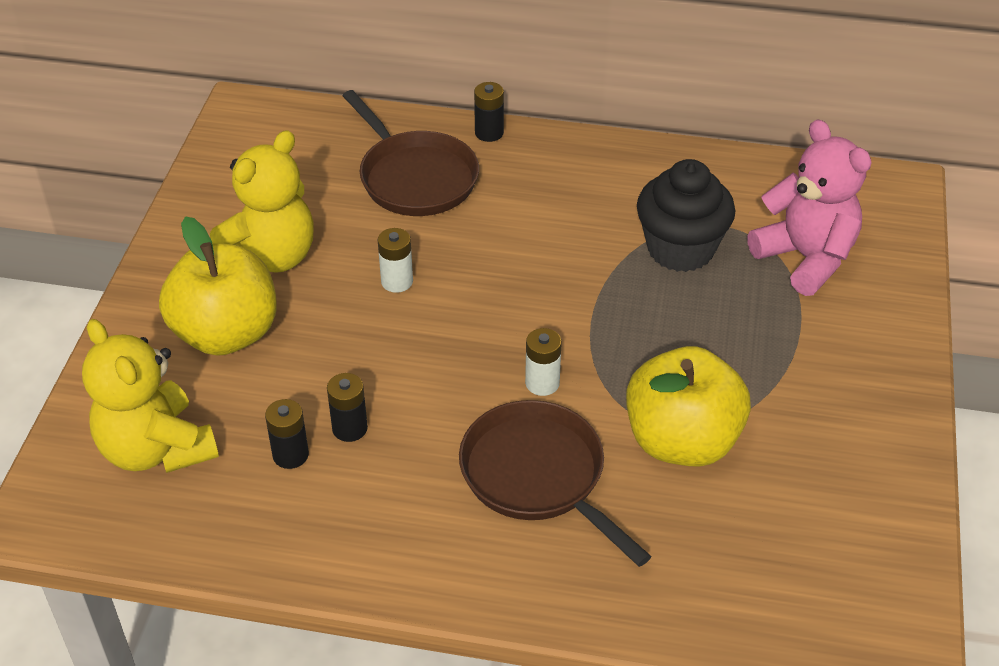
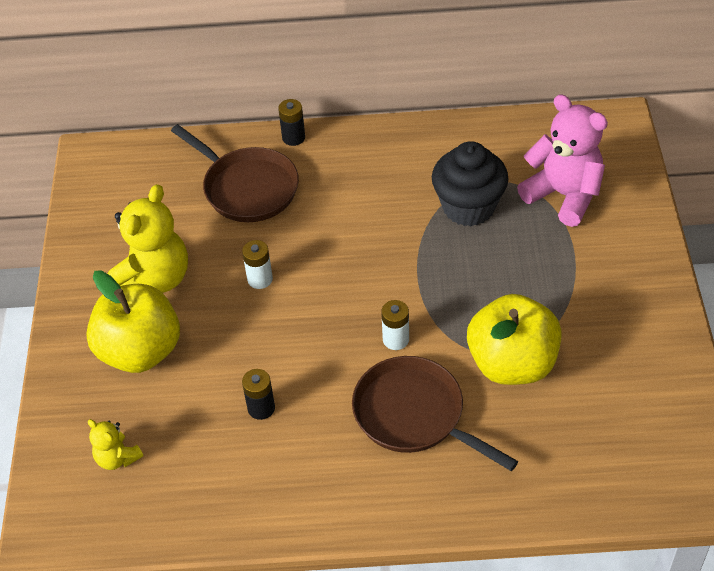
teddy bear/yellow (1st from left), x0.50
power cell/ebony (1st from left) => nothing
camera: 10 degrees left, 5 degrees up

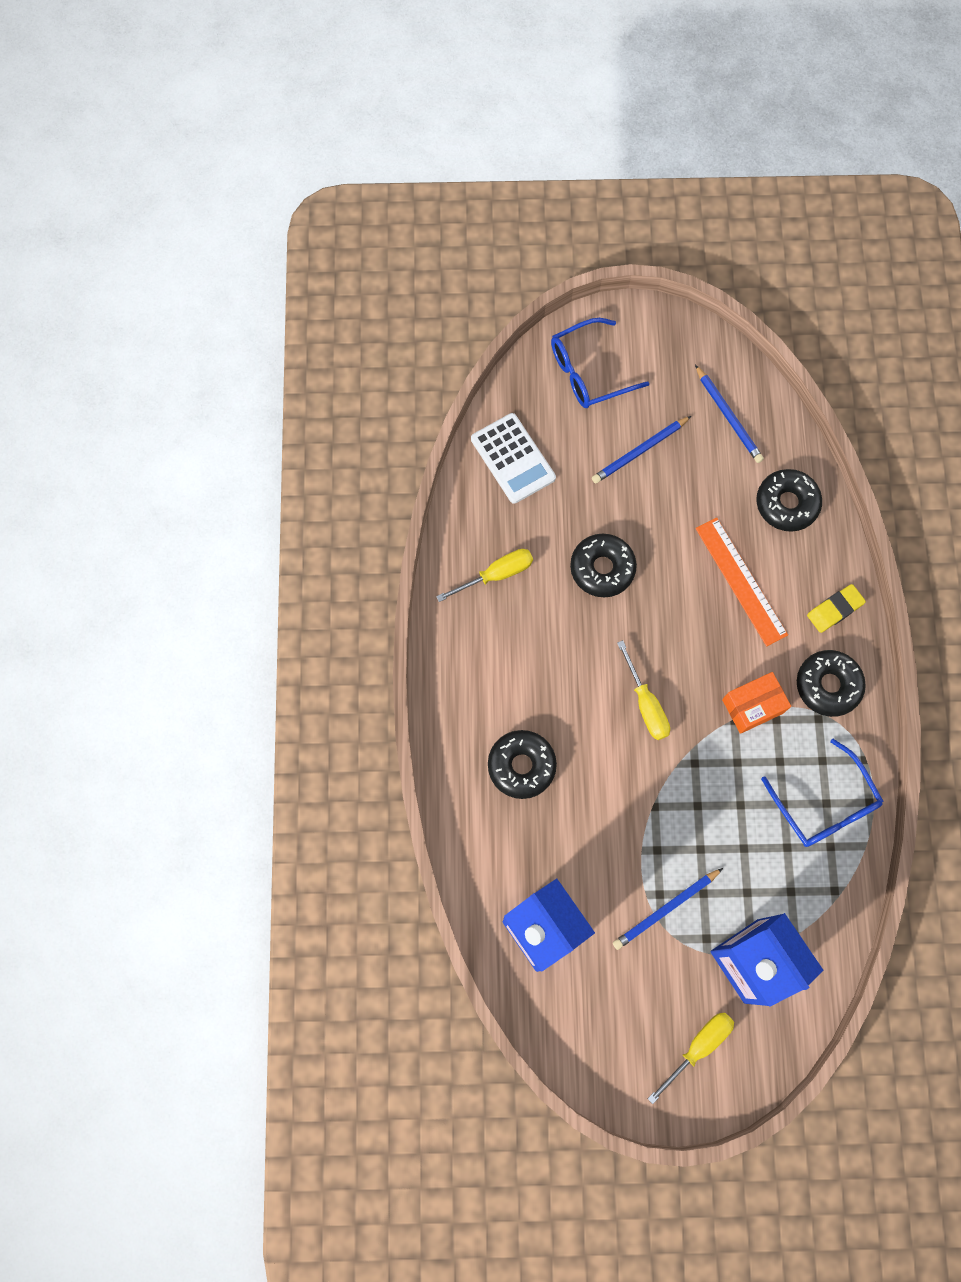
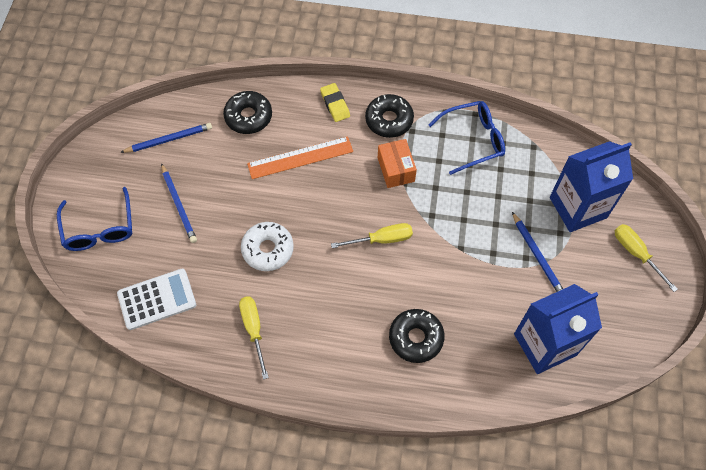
glazed donut/ebony (2nd from left) => glazed donut/snow-white
camera: 80 degrees left, 10 degrees down

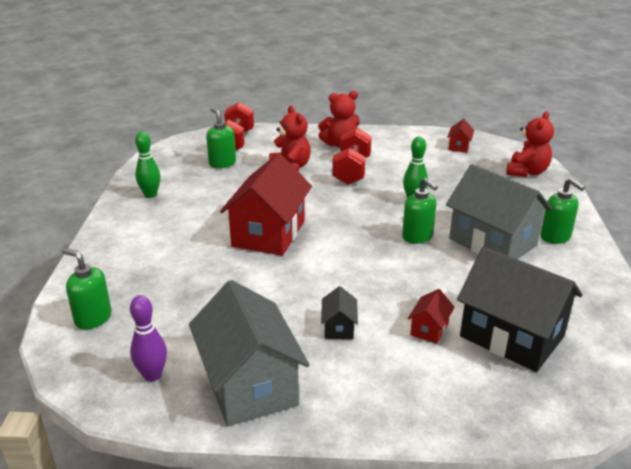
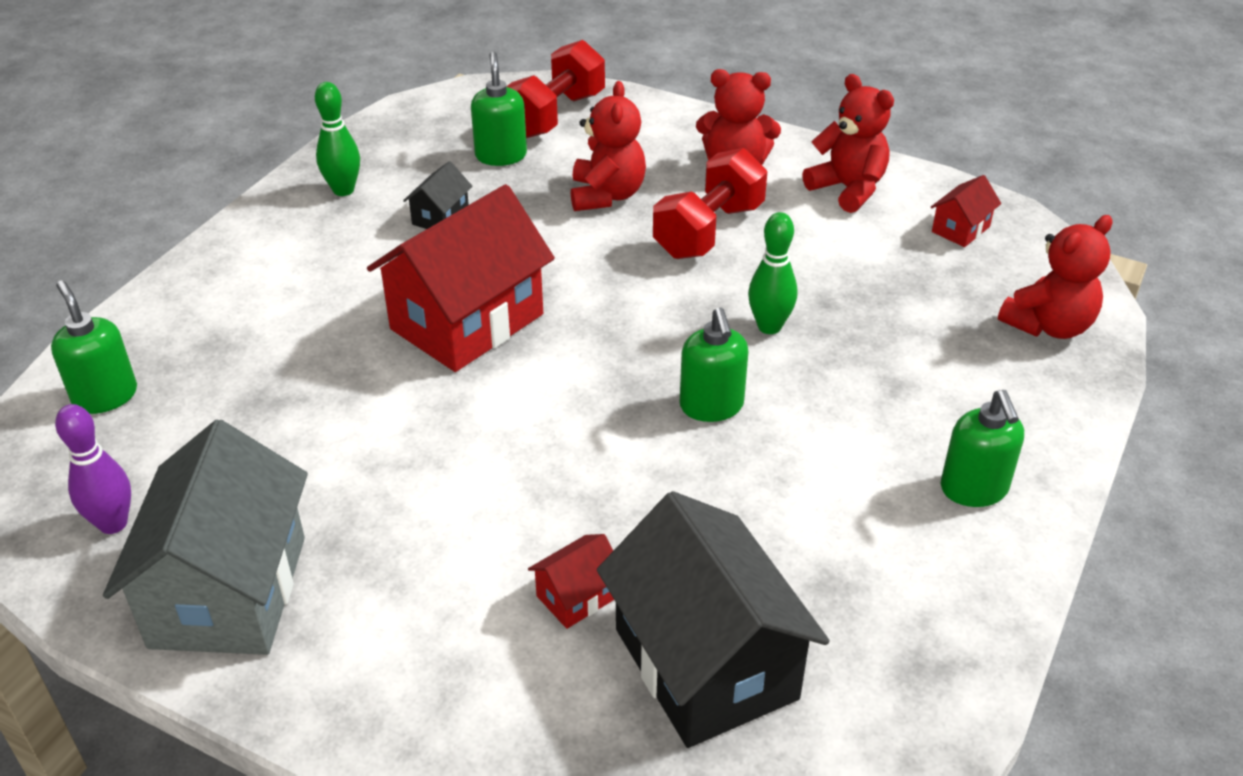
cottage/ebony (1st from left), moved
cottage/grey (2nd from left) => nothing
nothing => teddy bear/red (3rd from left)
camera: 25 degrees right, 10 degrees up

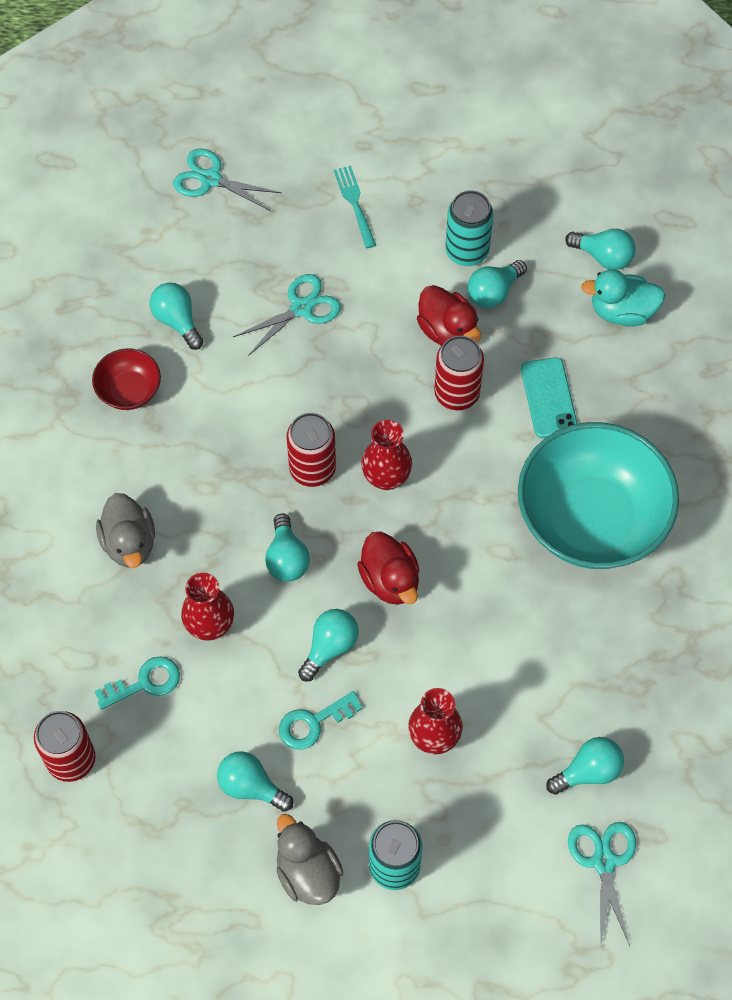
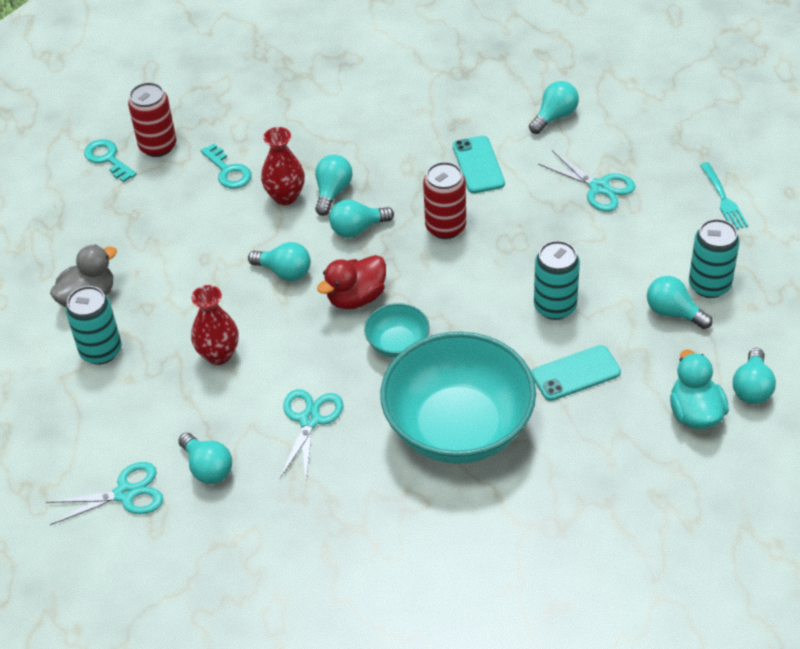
deep dish/red => nothing
toy duck/grey (1st from left) => nothing
shears/aqua (1st from left in the first image) => shears/aqua (2nd from left), moved
light bulb/aqua (2nd from left in the first image) => light bulb/aqua (3rd from left), moved
door key/aqua (2nd from left in the first image) => door key/aqua (1st from left), moved
table fork/aqua, 105 degrees clockwise
vase/red (2nd from left) => nothing
toy duck/red (2nd from left) => nothing
can/red (3rd from left) => can/aqua (2nd from left)
nothing => deep dish/aqua (1st from left)
nothing => mobile phone/aqua (1st from left)
camera: 80 degrees right, 15 degrees down

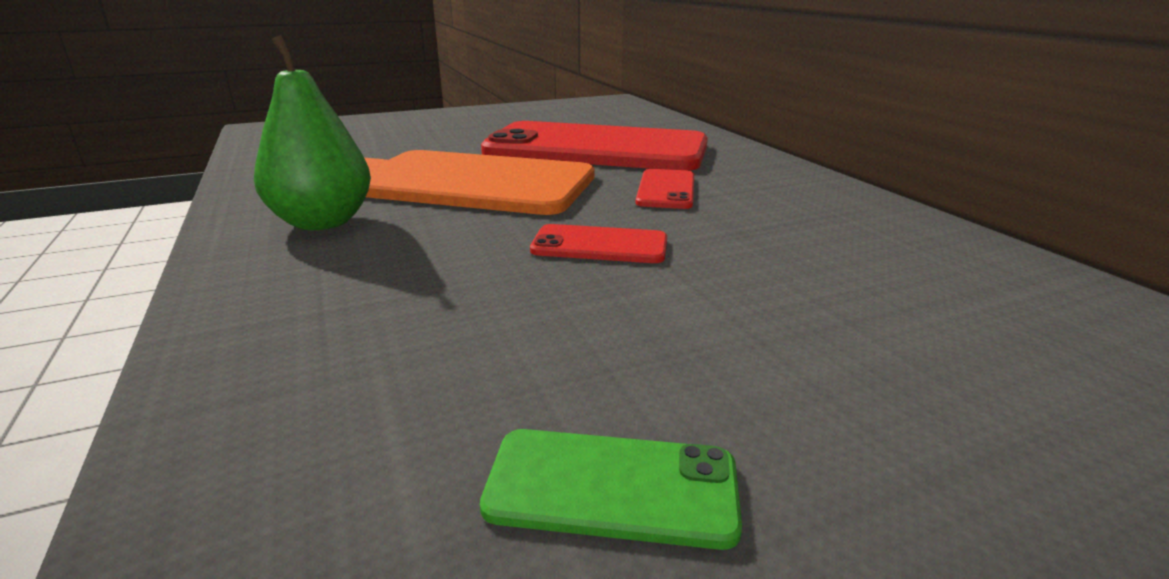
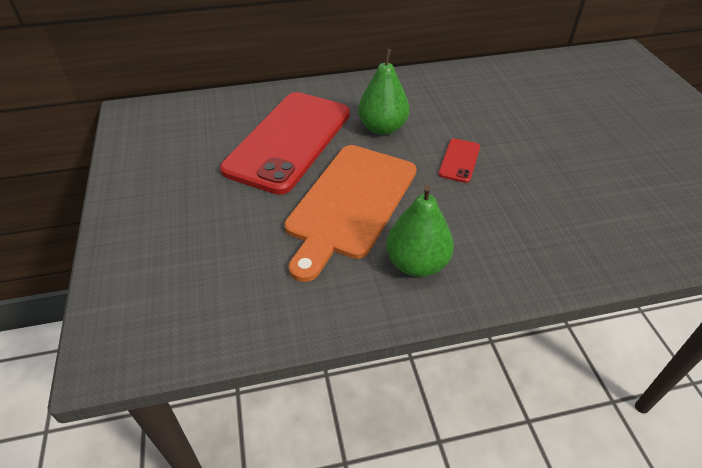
mobile phone/leaf-green => nothing
mobile phone/red (3rd from left) => pear fruit/leaf-green (1st from left)
camera: 80 degrees left, 20 degrees up

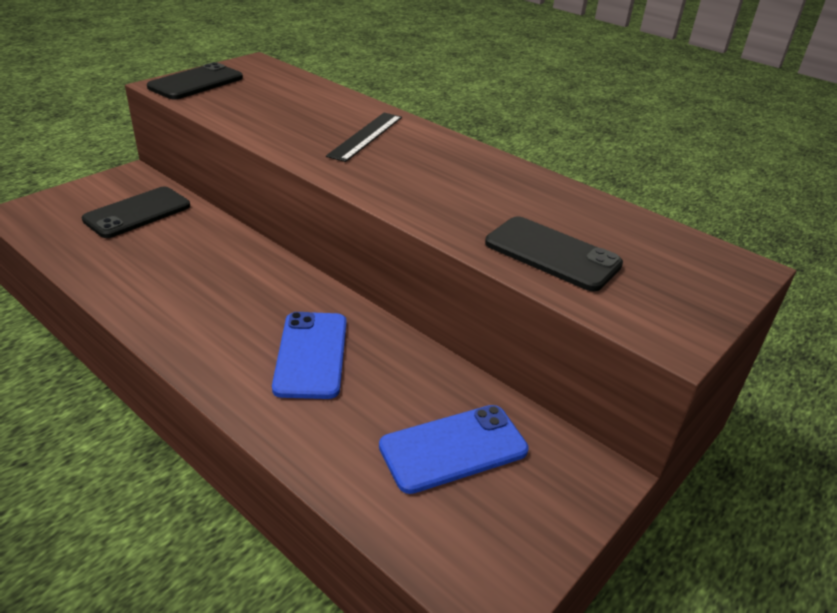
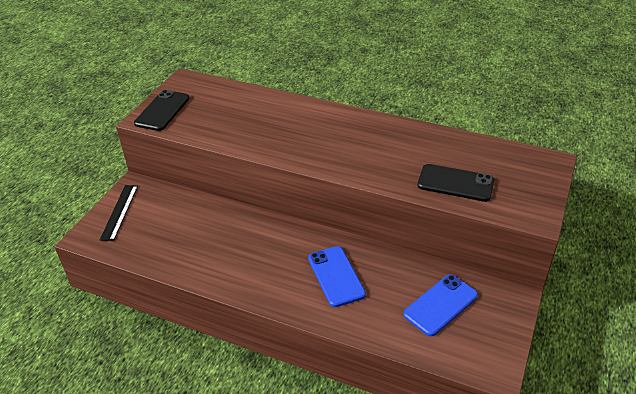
mobile phone/ebony (1st from left) => nothing
ruler/ebony, moved
camera: 15 degrees left, 5 degrees up

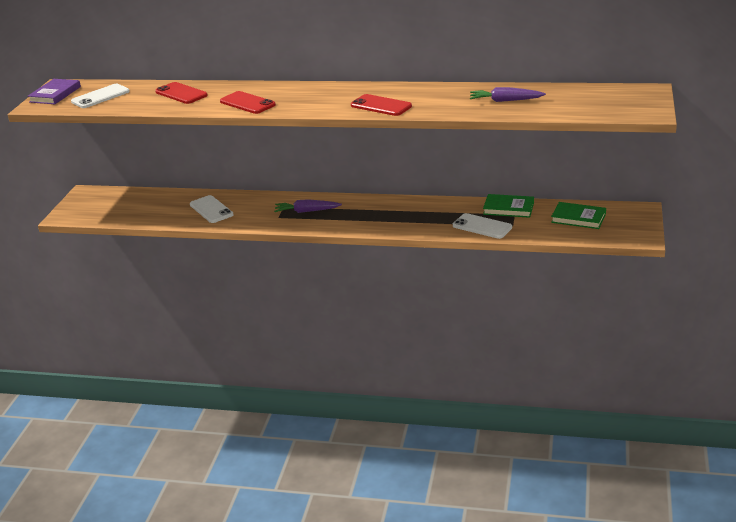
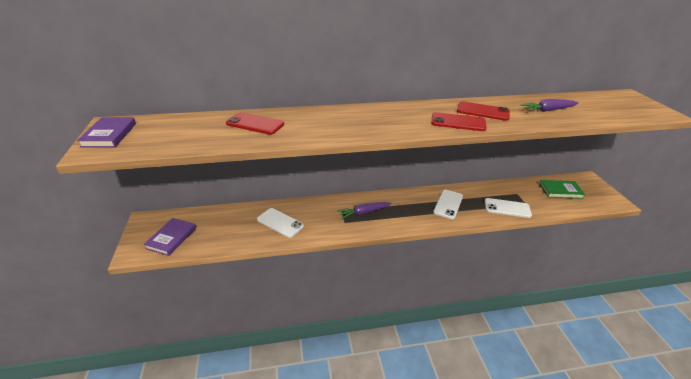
mobile phone/snow-white (1st from left in the first image) => mobile phone/snow-white (2nd from left), moved
mobile phone/red (2nd from left in the first image) => mobile phone/red (3rd from left), moved
hardcover/leaf-green (1st from left) => nothing
nothing => hardcover/royal purple (2nd from left)
camera: 25 degrees left, 5 degrees up

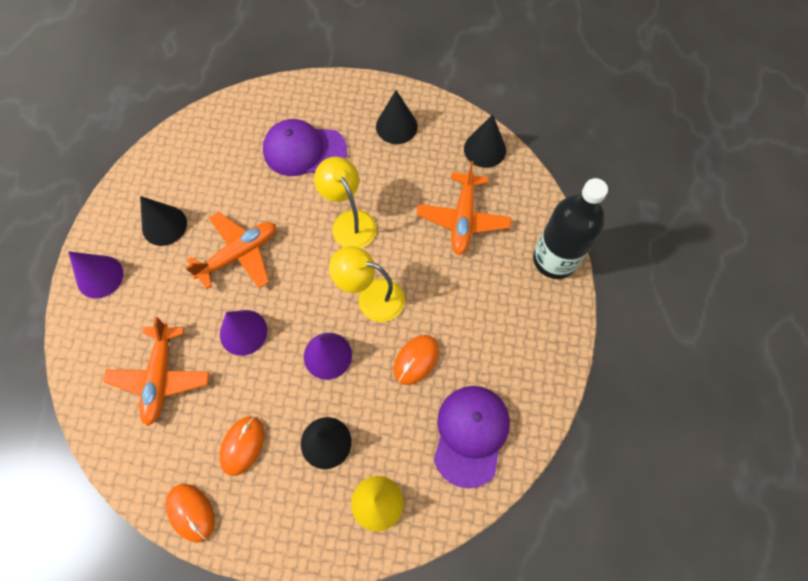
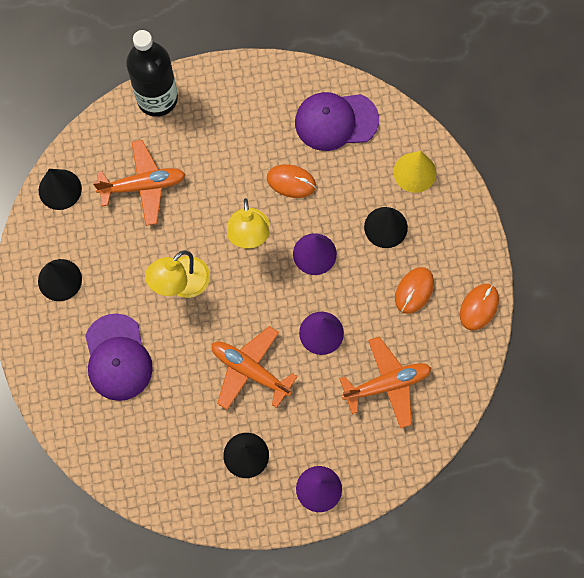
mouse/orange-coloured (2nd from left), 60 degrees counterclockwise
camera: 110 degrees left, 5 degrees up

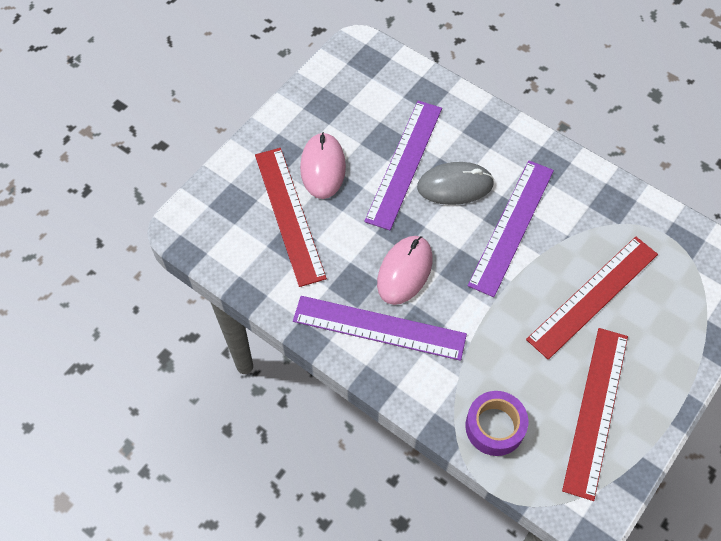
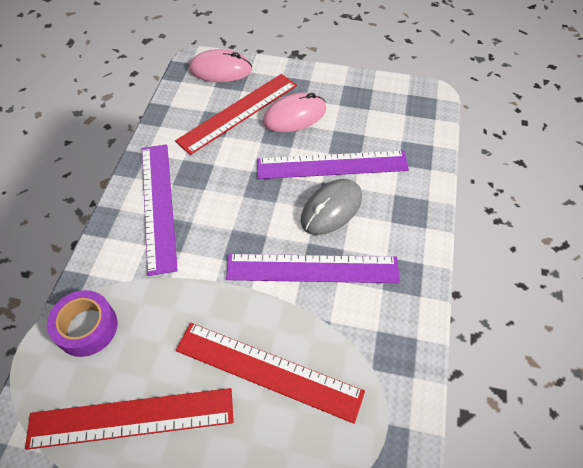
mouse/rosy (2nd from left in the first image) => mouse/rosy (1st from left), moved
mouse/grey, 75 degrees clockwise
camera: 65 degrees right, 5 degrees down

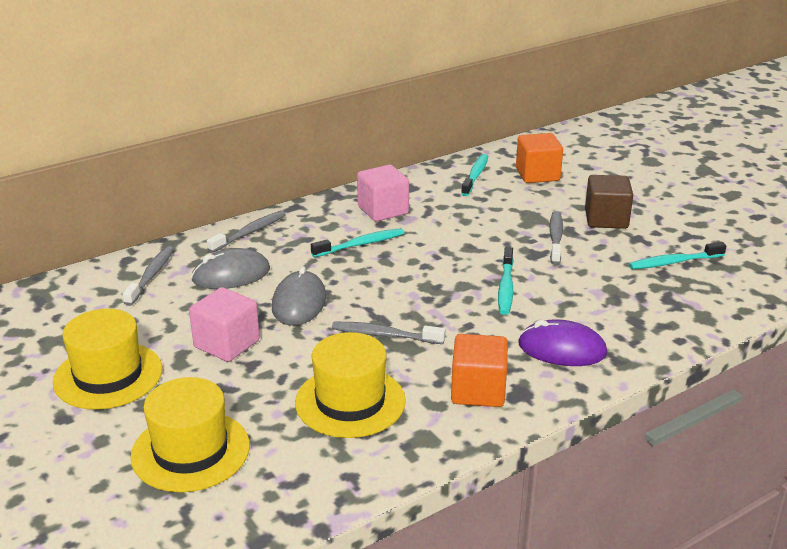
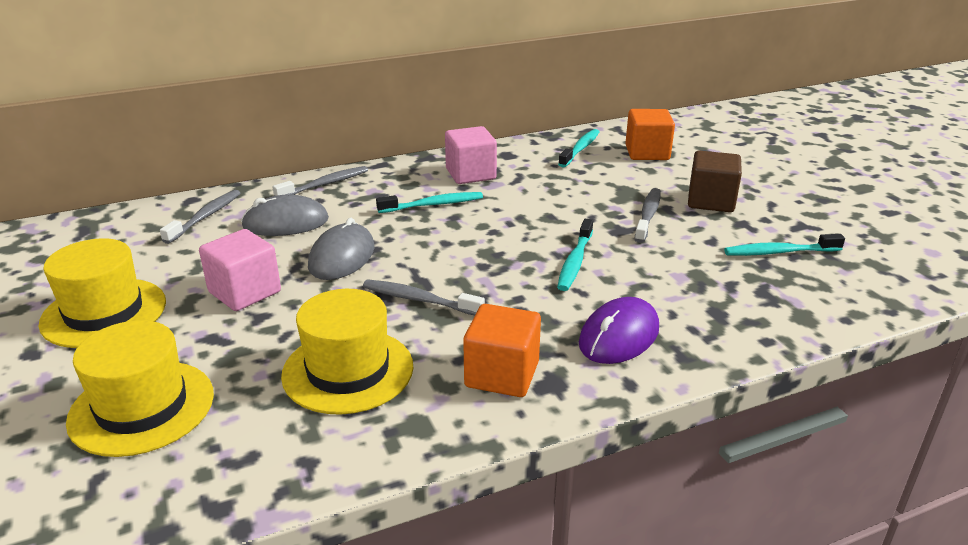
mouse/royal purple, 75 degrees counterclockwise
camera: 10 degrees right, 0 degrees up

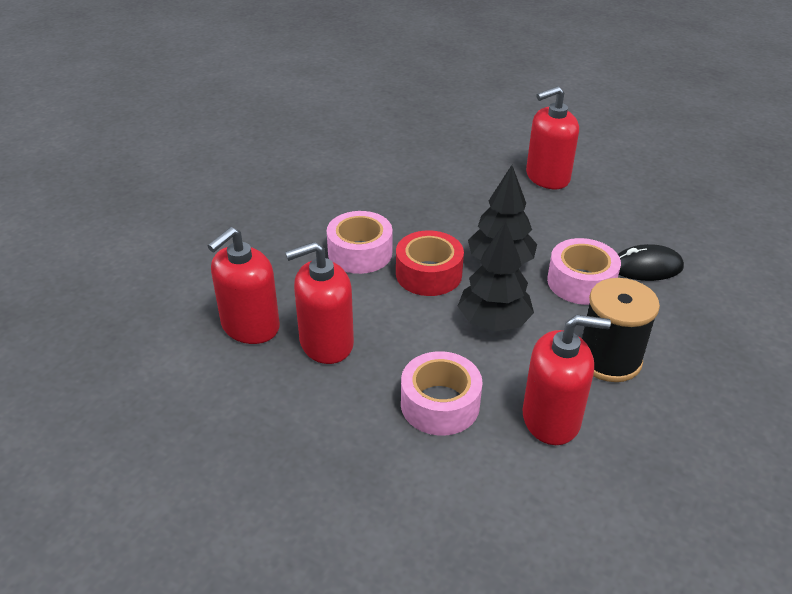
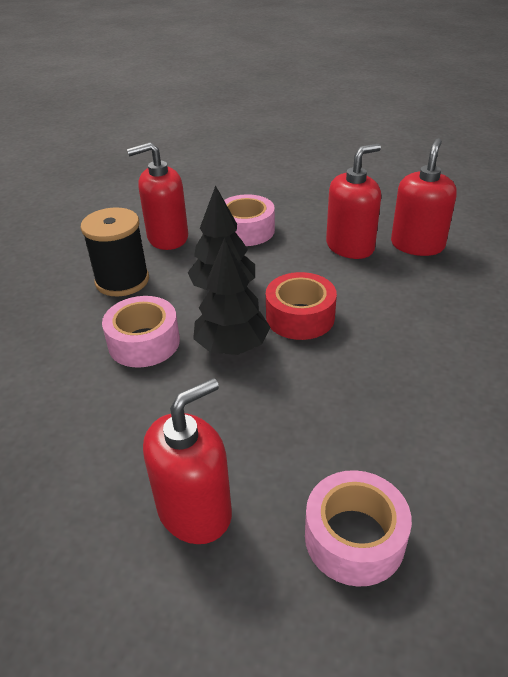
roll of tape/rosy (1st from left in the first image) => roll of tape/rosy (3rd from left), moved
mouse/ebony => nothing
camera: 165 degrees right, 0 degrees up

